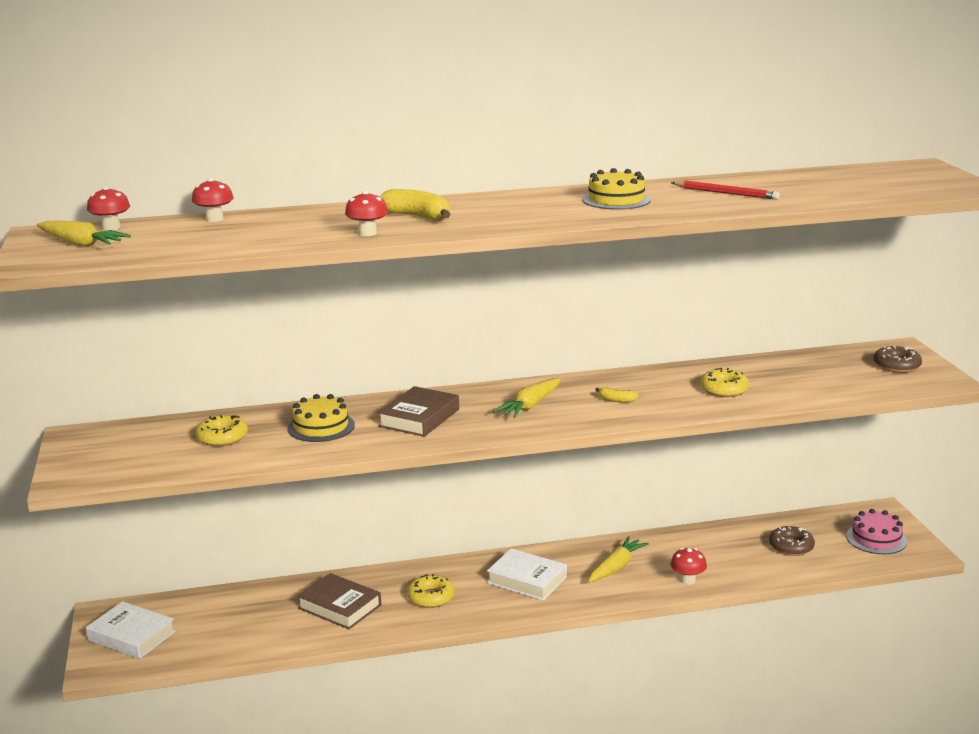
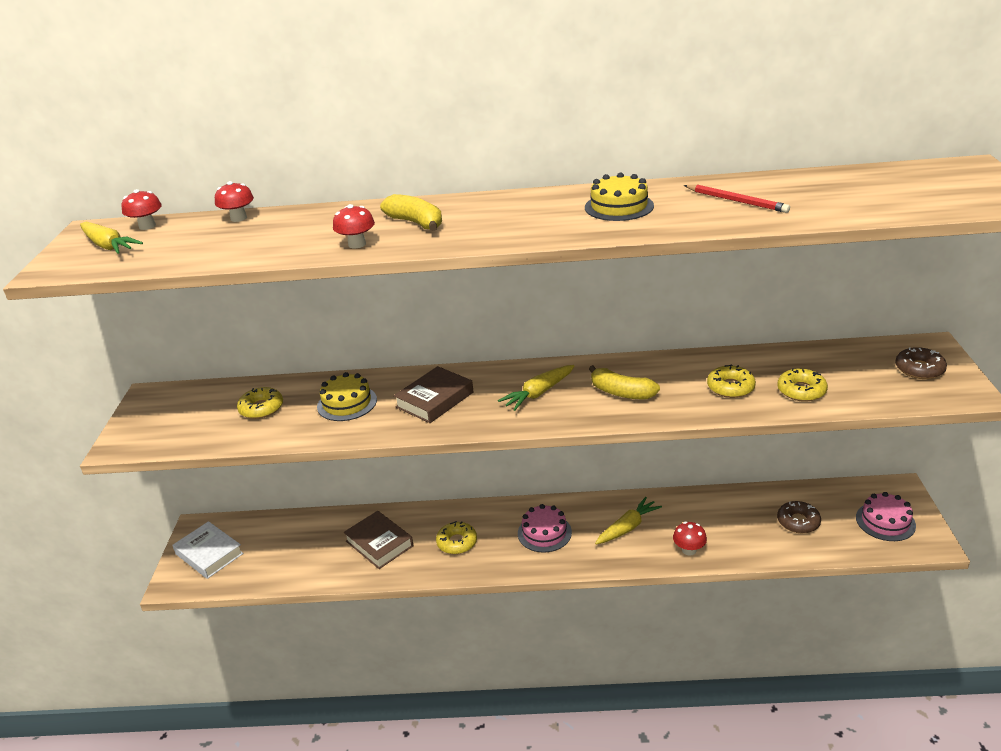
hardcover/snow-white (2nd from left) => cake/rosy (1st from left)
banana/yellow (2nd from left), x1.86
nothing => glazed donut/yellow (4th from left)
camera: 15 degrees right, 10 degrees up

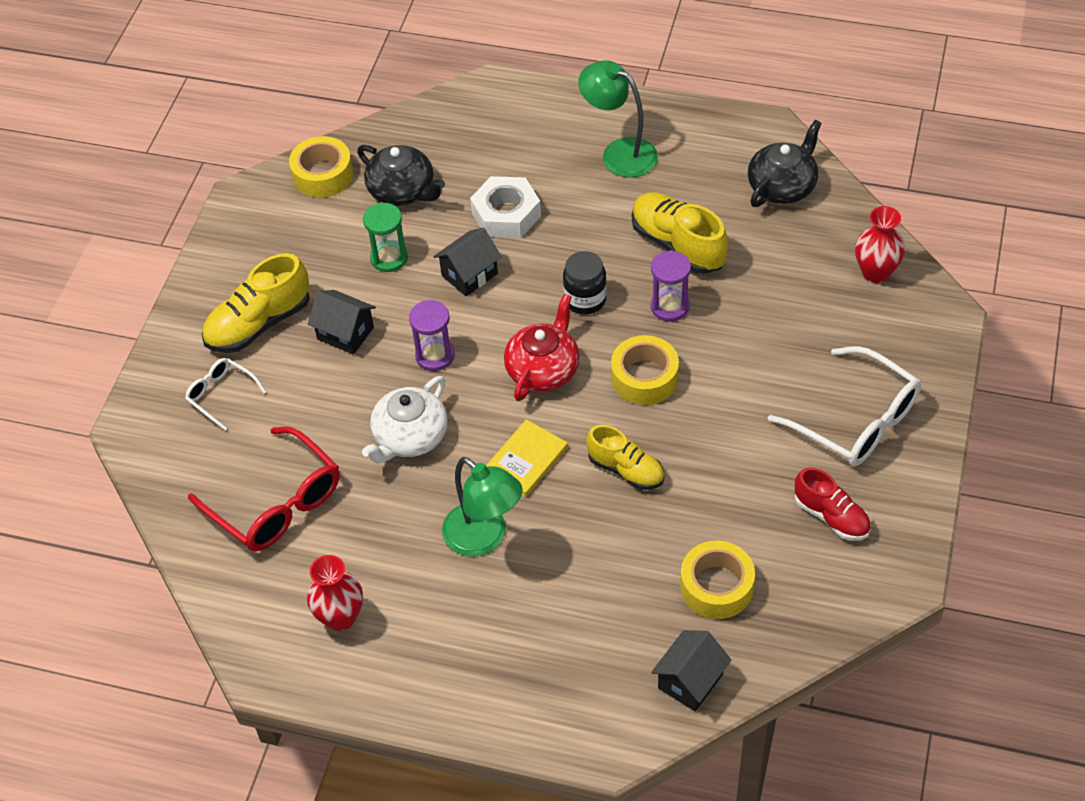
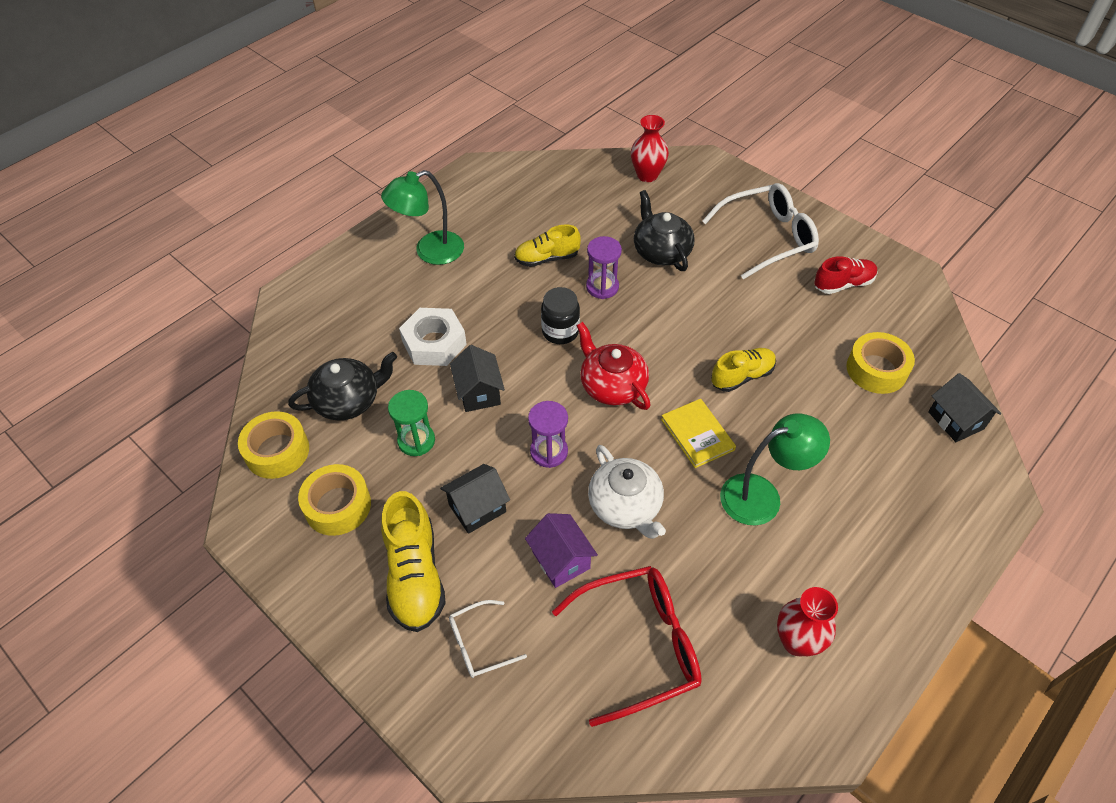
roll of tape/yellow (2nd from left), moved
sneaker/yellow (3rd from left in the first image) => sneaker/yellow (2nd from left), x0.66
teapot/ebony (2nd from left), moved
nothing => cottage/royal purple
camera: 65 degrees left, 0 degrees up

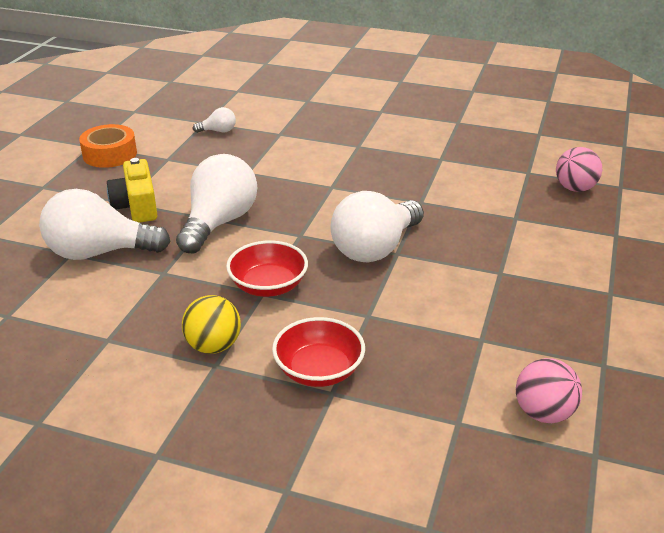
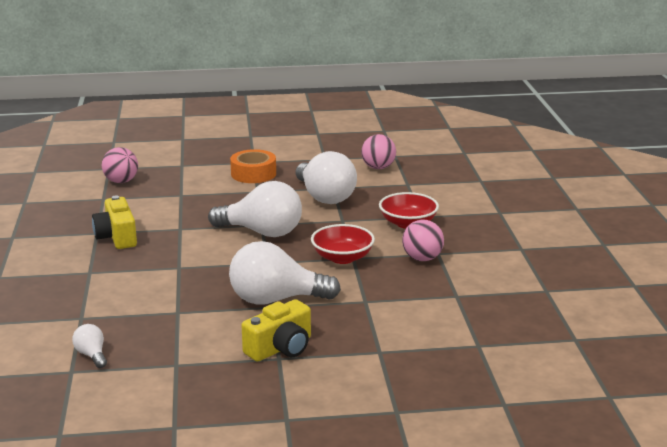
light bulb/snow-white (1st from left in the first image) => light bulb/snow-white (4th from left), moved
roll of tape/orange-coloured, moved
sphere/yellow => sphere/rosy (3rd from left)
nothing => photo camera/yellow (1st from left)
camera: 115 degrees left, 10 degrees down

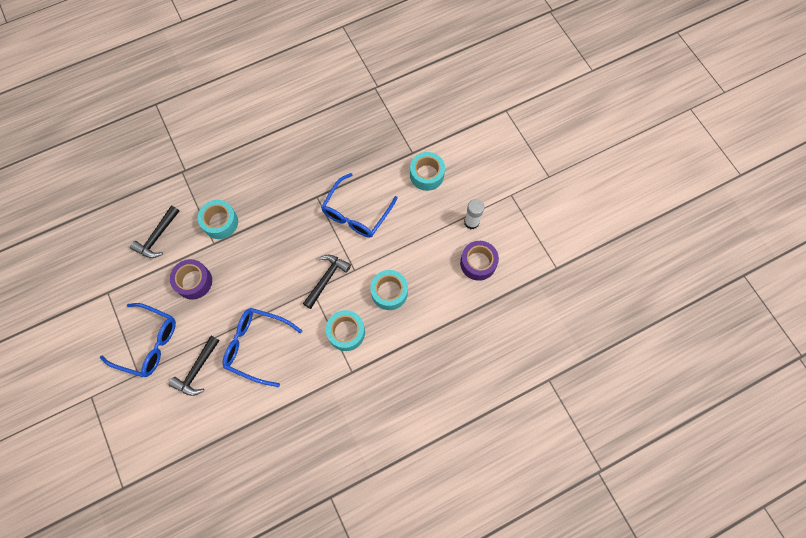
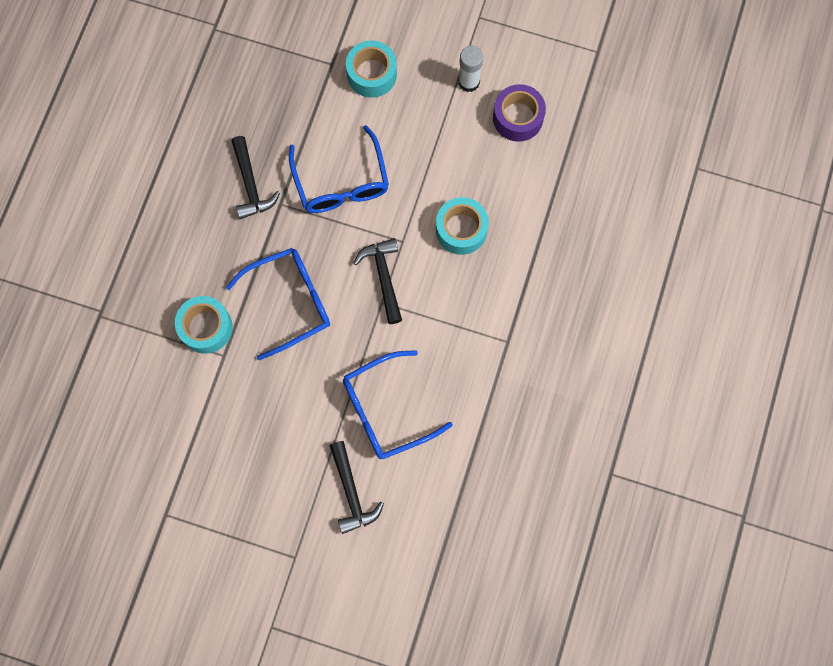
spectacles/blue (1st from left), moved
claw hammer/ebony (1st from left), moved
roll of tape/royal purple (1st from left) => nothing
roll of tape/aqua (2nd from left) => nothing
camera: 45 degrees left, 5 degrees up

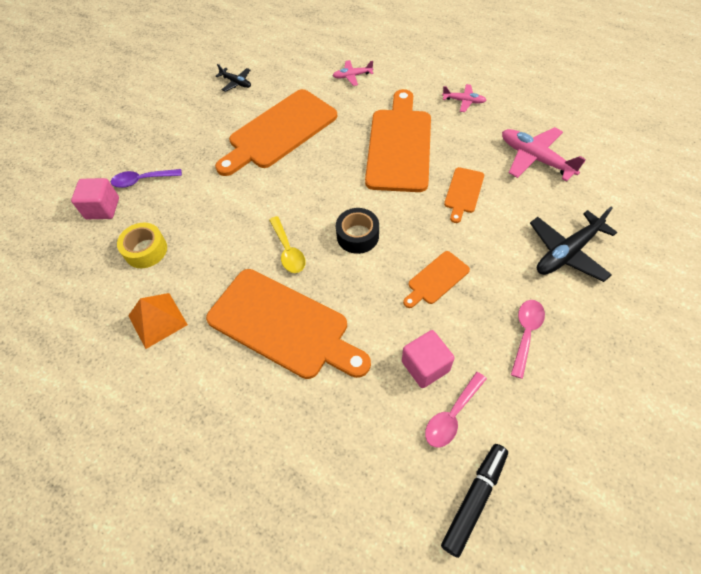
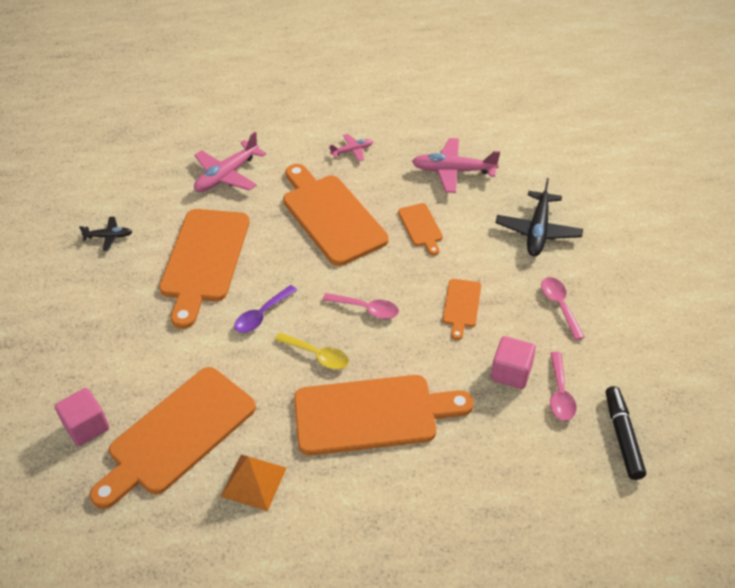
spoon/royal purple, moved
roll of tape/yellow => chopping board/orange-coloured (1st from left)
aeroplane/rosy (1st from left), x1.82
roll of tape/ebony => spoon/rosy (1st from left)
camera: 40 degrees left, 10 degrees down

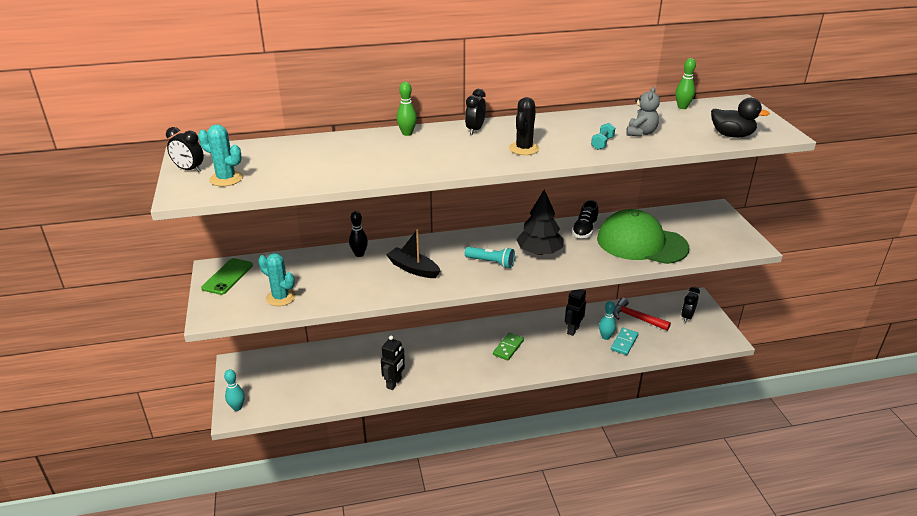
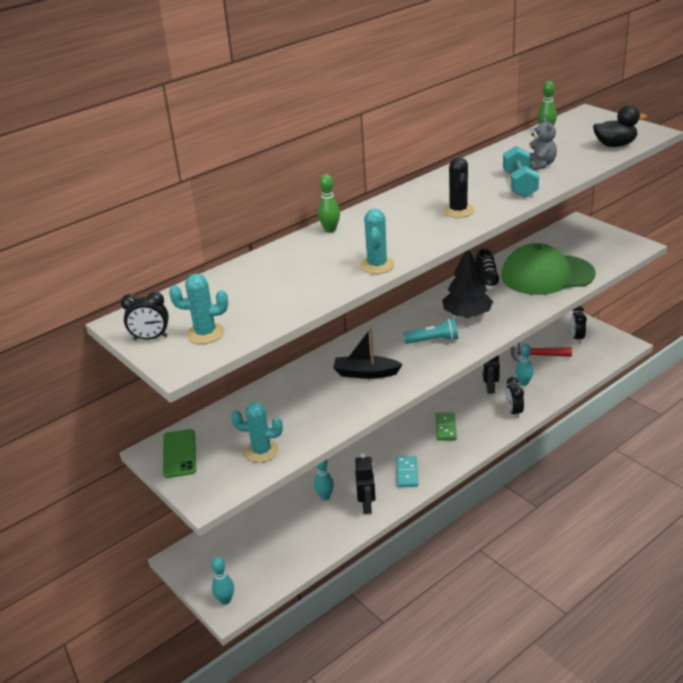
skittle/ebony => nothing
clock/ebony (2nd from left), moved
hand weight/aqua, x1.76
domino/aqua, moved
nothing => skittle/aqua (2nd from left)
nothing => prickly plant/aqua (3rd from left)
camera: 25 degrees left, 0 degrees up

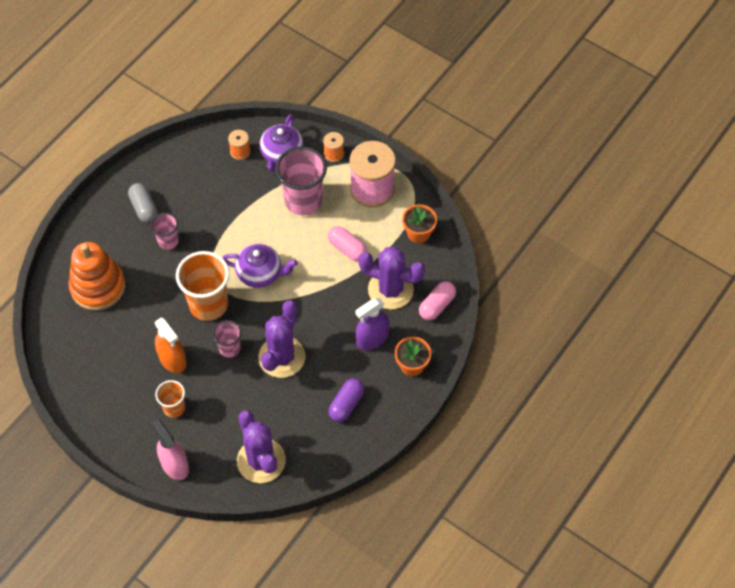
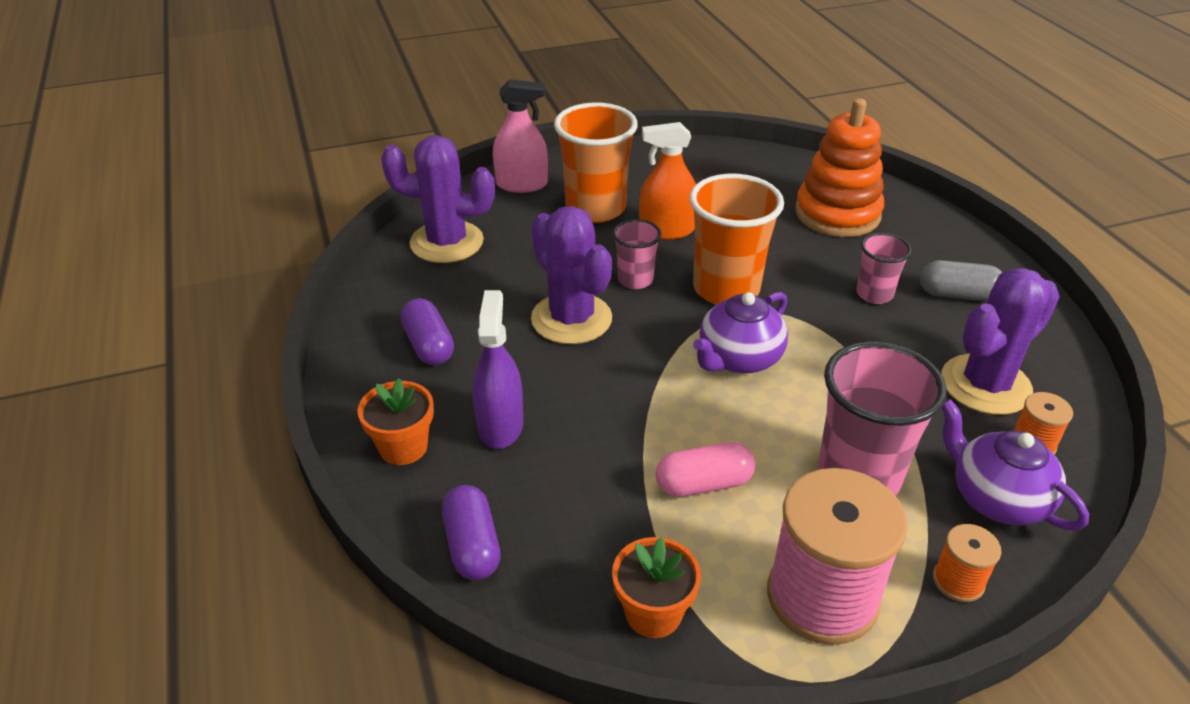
cup/orange-coloured (1st from left), x1.85
prickly plant/royal purple (3rd from left), moved
pill/rosy (2nd from left) => pill/royal purple (2nd from left)
camera: 125 degrees right, 20 degrees down

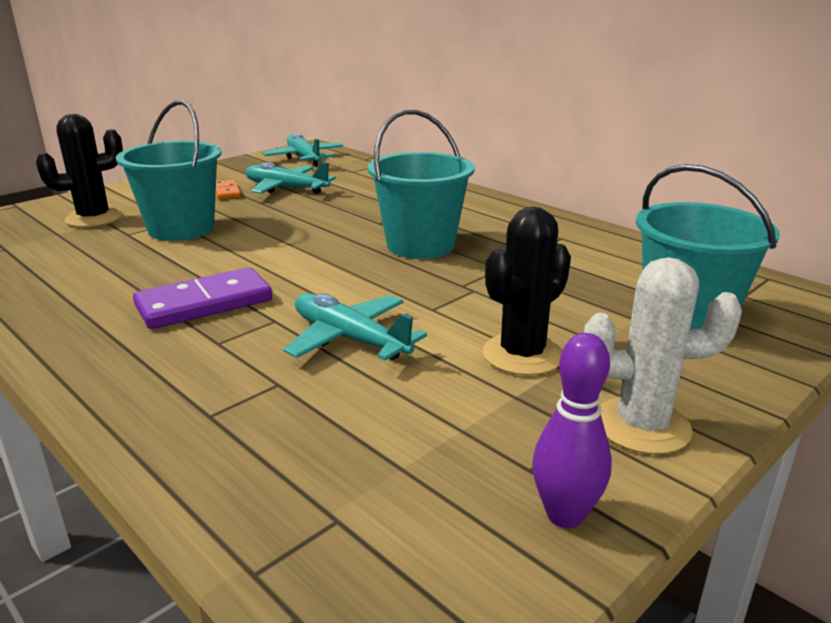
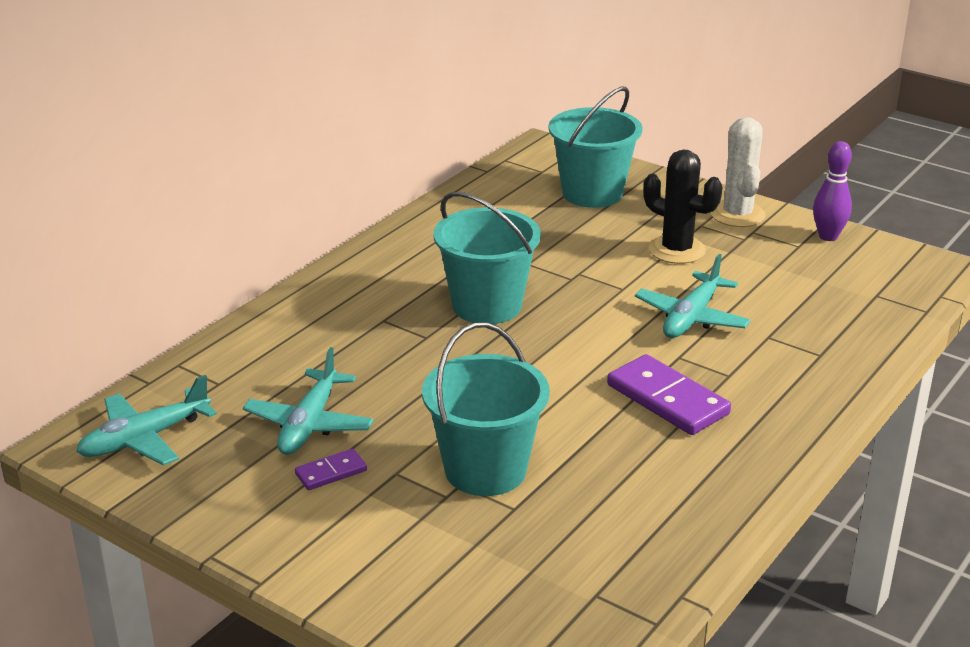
prickly plant/ebony (1st from left) => nothing
domino/orange-coloured => domino/royal purple (1st from left)
camera: 100 degrees left, 5 degrees up

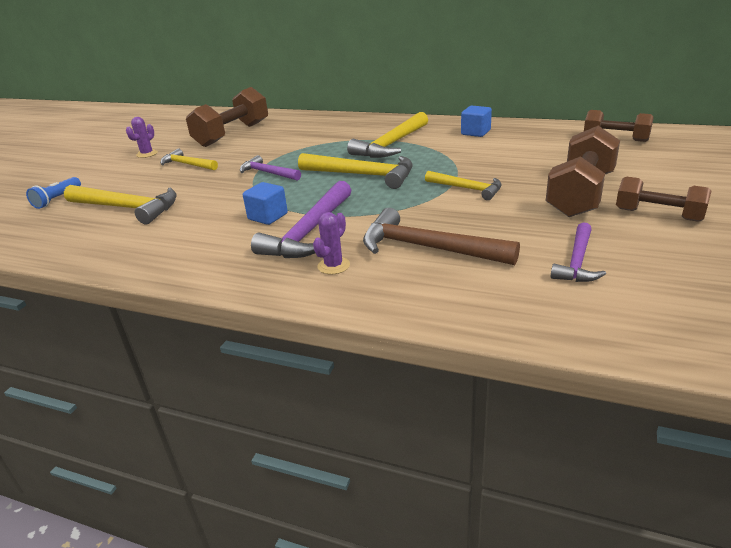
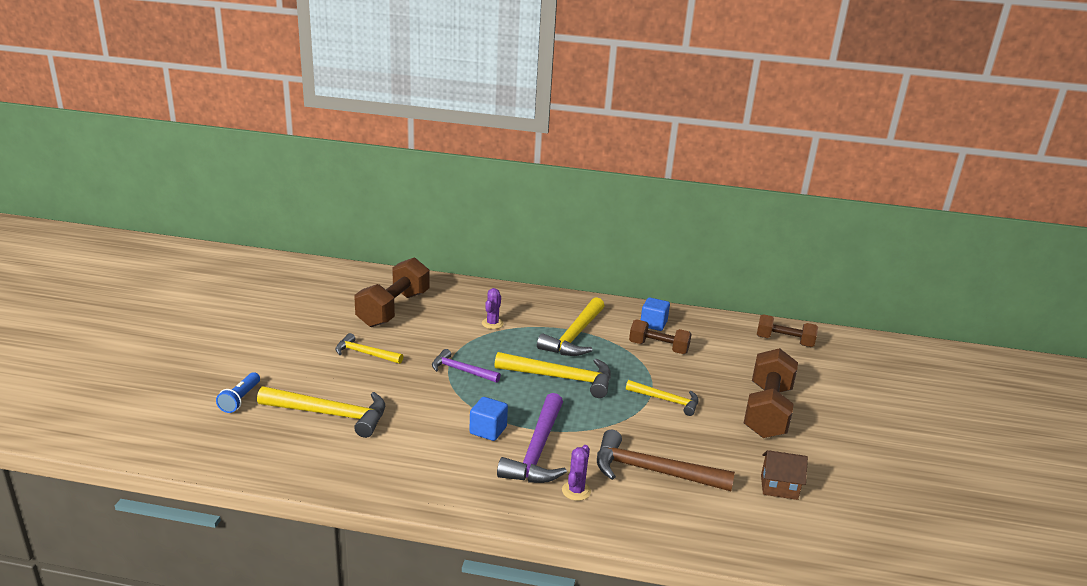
prickly plant/royal purple (1st from left), moved
claw hammer/royal purple (3rd from left) => cottage/russet
hand weight/russet (4th from left in the first image) => hand weight/russet (2nd from left), moved
camera: 15 degrees left, 5 degrees down

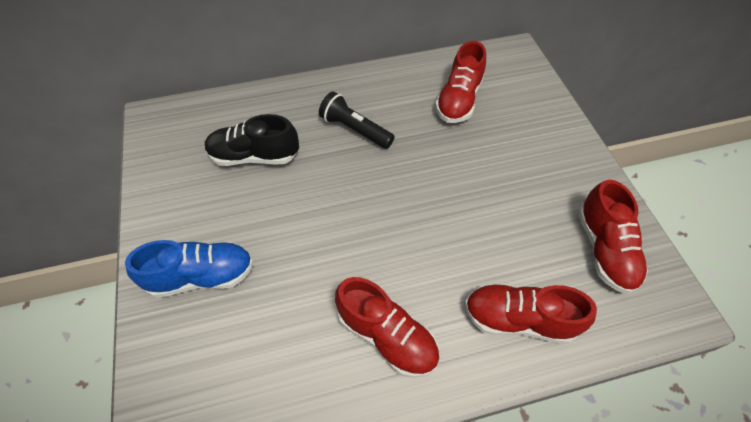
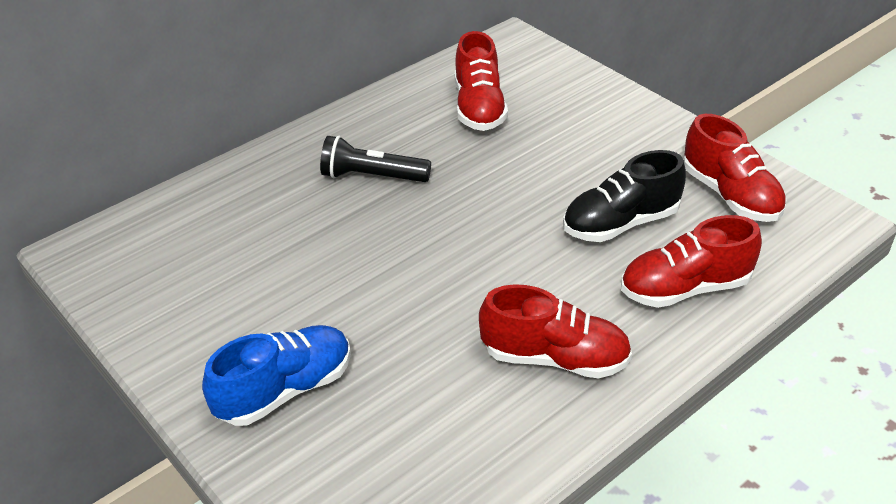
sneaker/ebony, moved
camera: 25 degrees left, 15 degrees down

